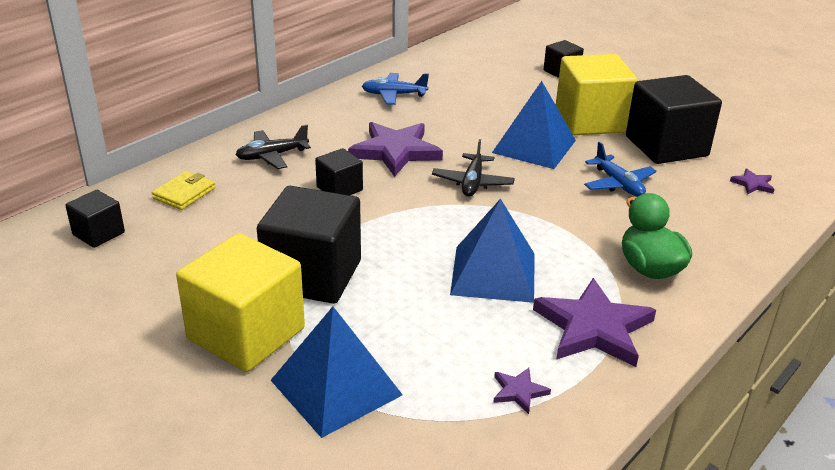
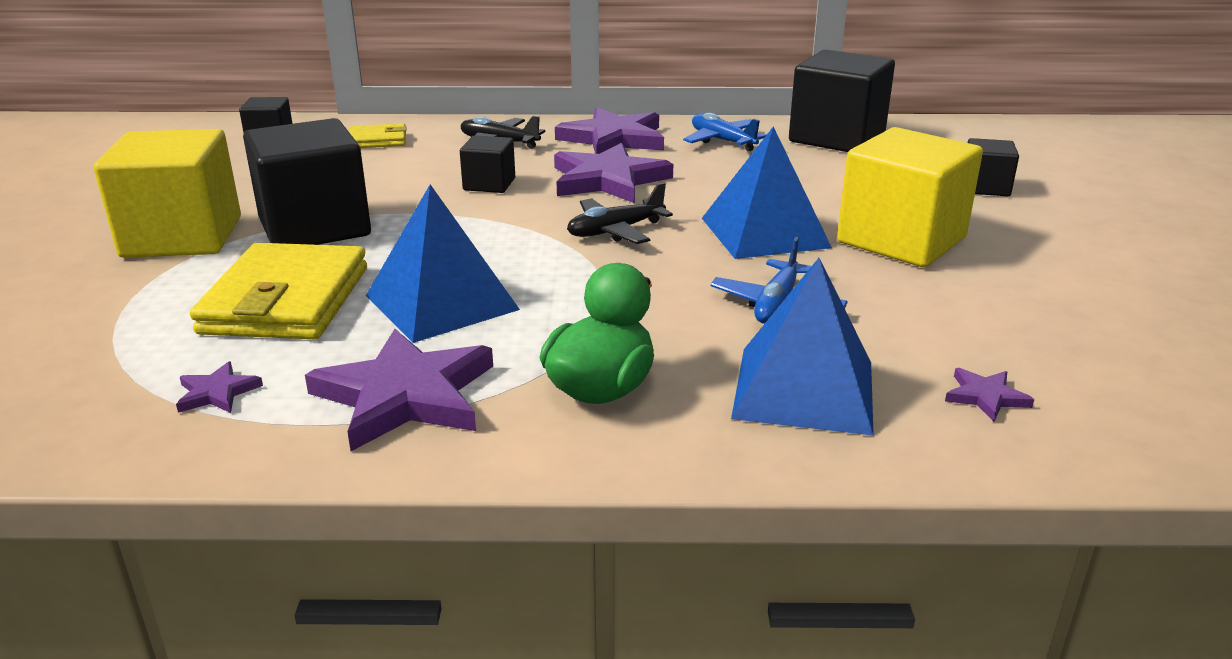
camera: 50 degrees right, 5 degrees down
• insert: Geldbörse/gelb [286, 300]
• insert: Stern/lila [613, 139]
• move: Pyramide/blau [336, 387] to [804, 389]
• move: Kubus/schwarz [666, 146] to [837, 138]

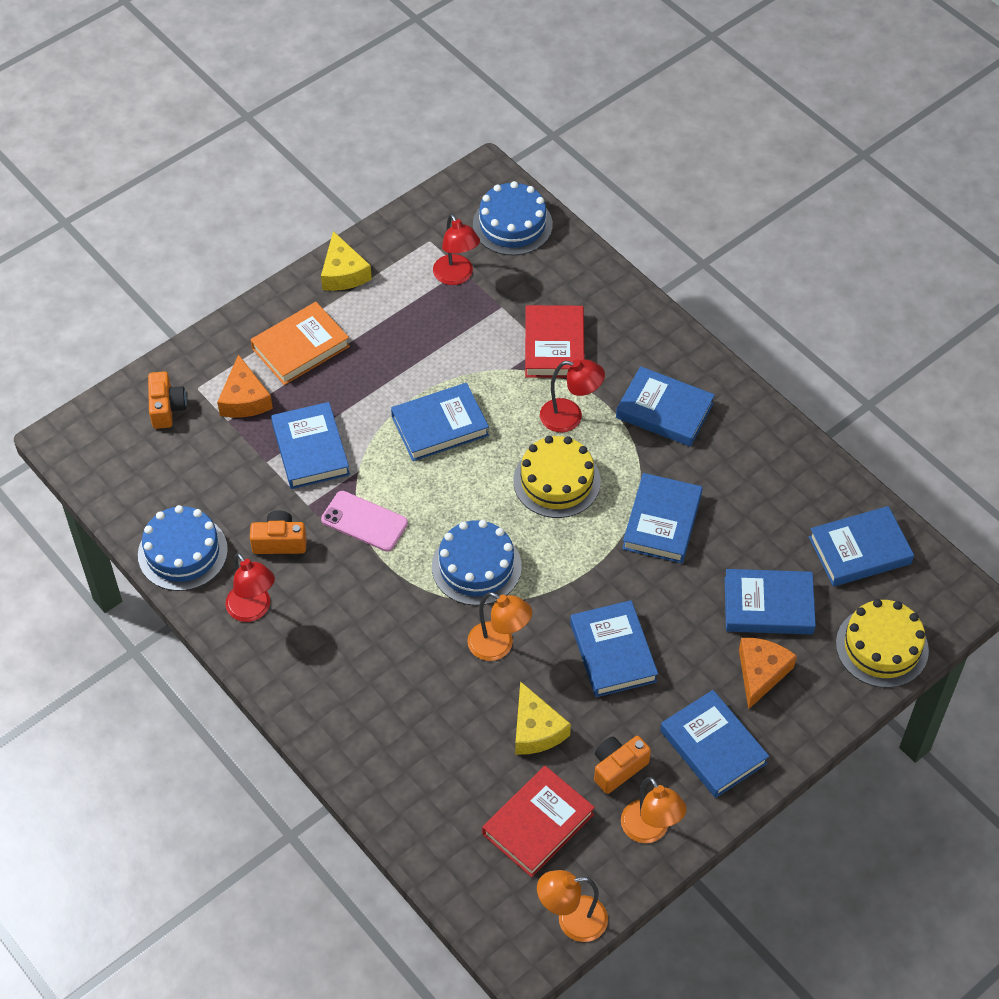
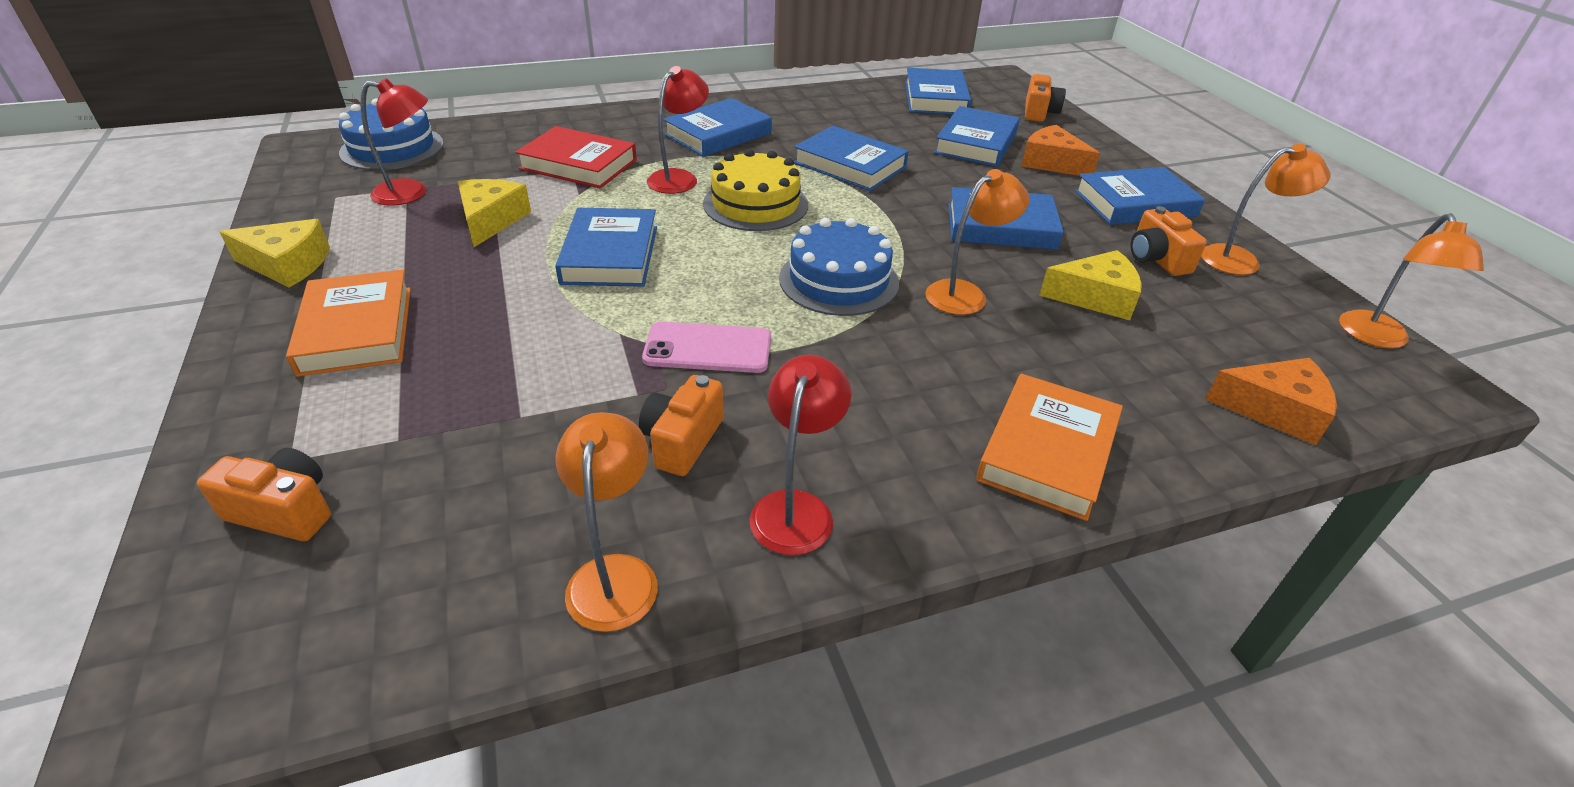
camera: 70 degrees left, 15 degrees down
• delete: Buch/blau [310, 449]
• delete: Buch/rot [538, 824]
• insert: Käse/gelb [491, 220]
• insert: Buch/orange [1047, 452]
• move: Käse/orange [244, 399] to [1274, 410]
• replace: Kuchen/blau [182, 552] to Lampe/orange [615, 575]
• replace: Kuchen/gelb [882, 647] to Kamera/orange [1039, 112]
• rotate: Lampe/rot [253, 610] = [796, 508] 60 degrees counterclockwise
• rotate: Handy/rosa [364, 521] = [708, 348] 45 degrees clockwise

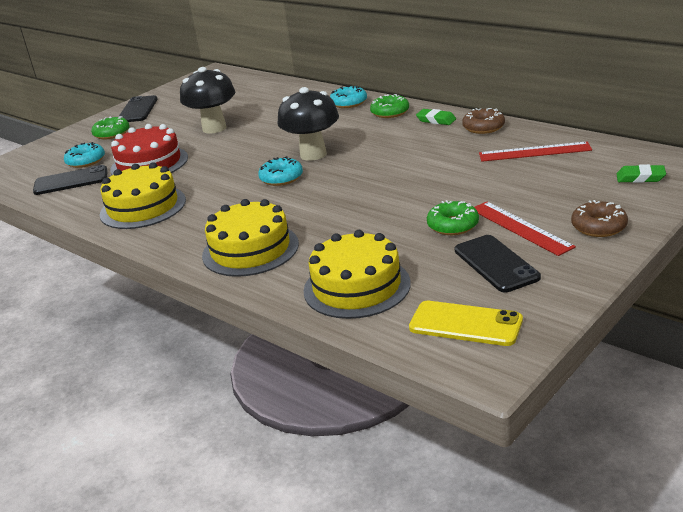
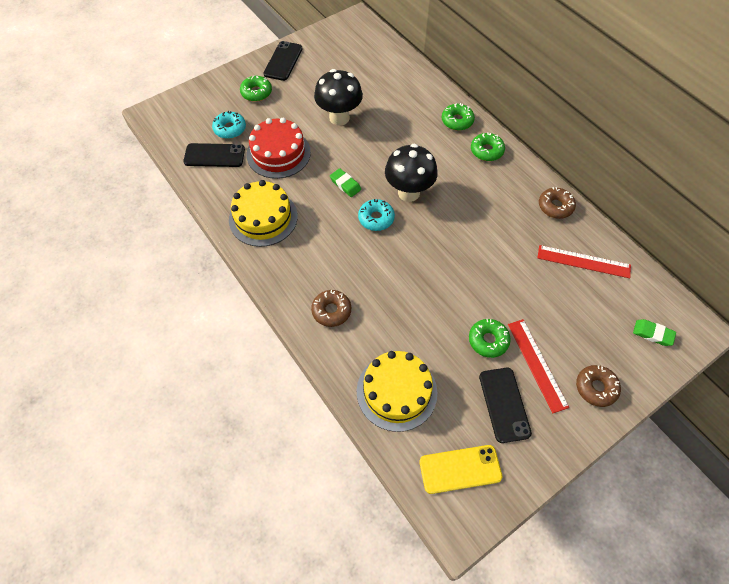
camera: 10 degrees right, 30 degrees up
• move: Radiergummi/grün [436, 120] to [345, 184]
• replace: Kuchen/gelb [250, 249] to Donut/braun [331, 311]
• recolor: Donut/türkis [349, 103] to Donut/grün [457, 121]
• rotate: Handy/gelb [465, 324] = [460, 469] 45 degrees counterclockwise

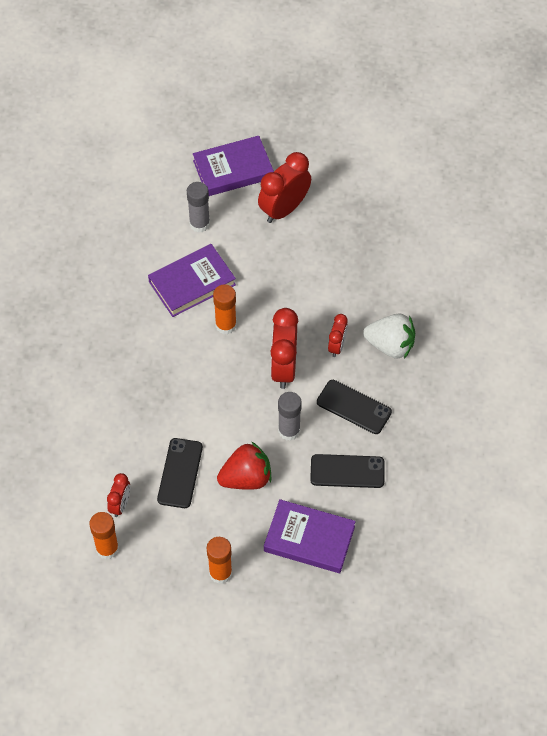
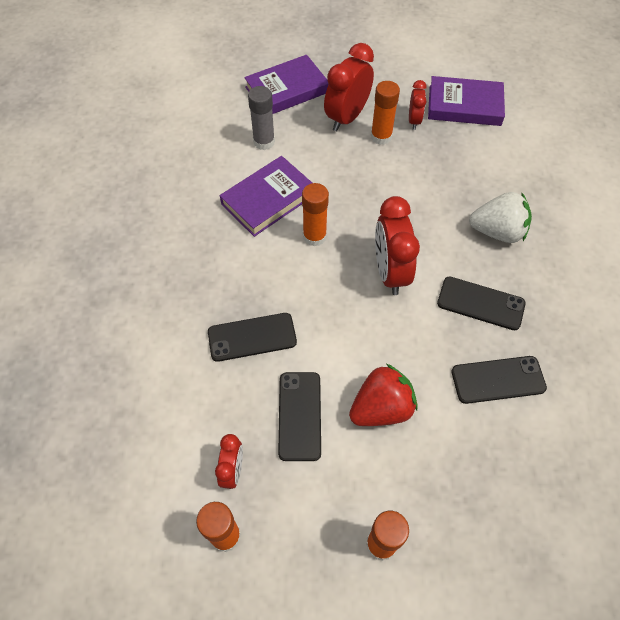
camera: 10 degrees left, 0 degrees up
• delete: Klebestift/grau [289, 430]
• insert: Handy/schwarz [252, 337]
• insert: Klebestift/orange [381, 136]
• move: Buch/lila [309, 539] to [464, 105]
• move: Wecker/rot [337, 346] to [414, 121]

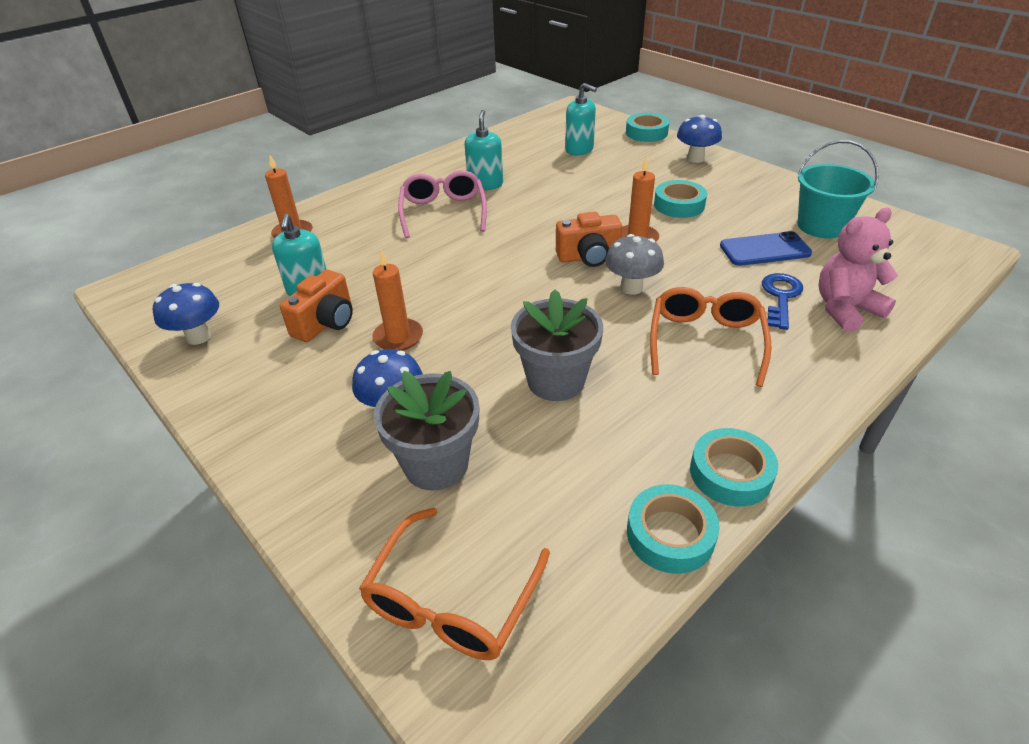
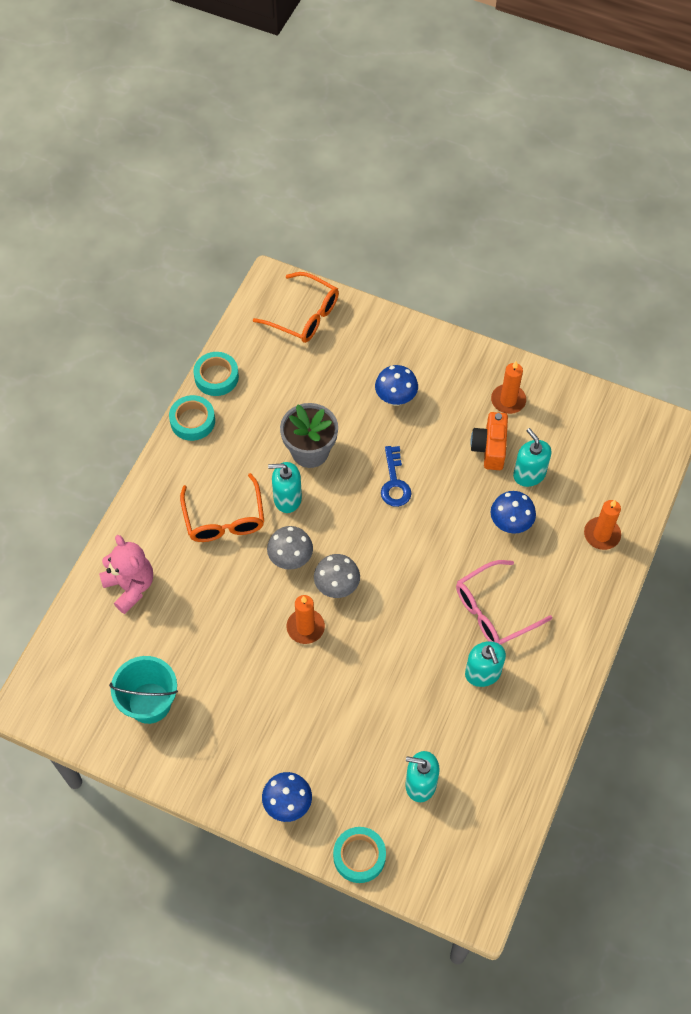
camera: 155 degrees right, 20 degrees up
• delete: Blumentopf/grau [436, 464]
• delete: Klebeband/türkis [679, 205]
• delete: Handy/blau [765, 250]
• insert: Seifenspender/türkis [287, 498]
• move: Pilz/blau [198, 337] to [510, 524]
• move: Kerze/orange [398, 337] to [508, 400]
• move: Schlüssel/blau [780, 297] to [394, 482]
• replace: Kamera/orange [588, 257] to Pilz/grau [337, 587]
• rotate: Brille/orange [451, 600] = [304, 315] 120 degrees clockwise
• rotate: Brille/rosa [443, 212] = [493, 611] 90 degrees clockwise
• rotate: Teddybär/rosa [845, 309] = [130, 586] 75 degrees counterclockwise

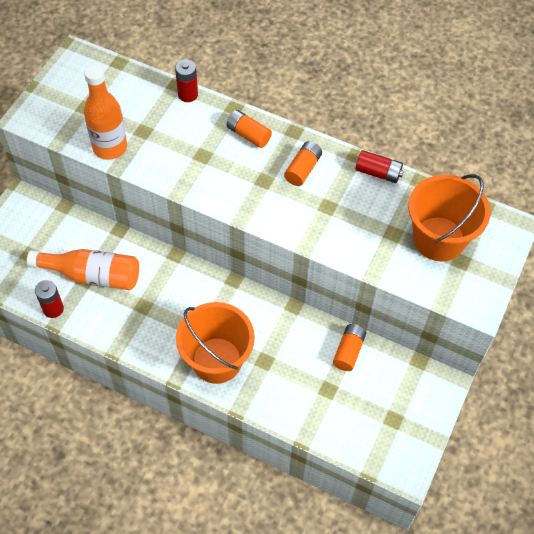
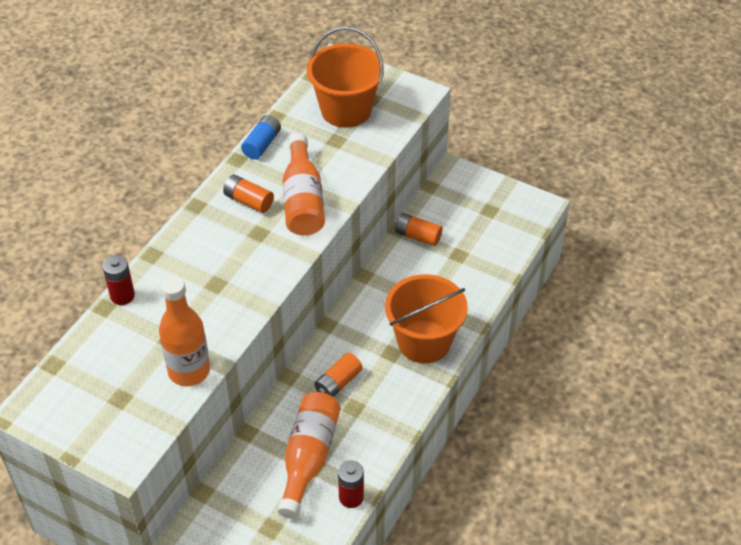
camera: 85 degrees left, 10 degrees down
• insert: Flasche/orange [303, 200]
• move: Batterie/orange [248, 135] to [338, 383]
• recolor: Batterie/rot [378, 173] to Batterie/blau [262, 144]

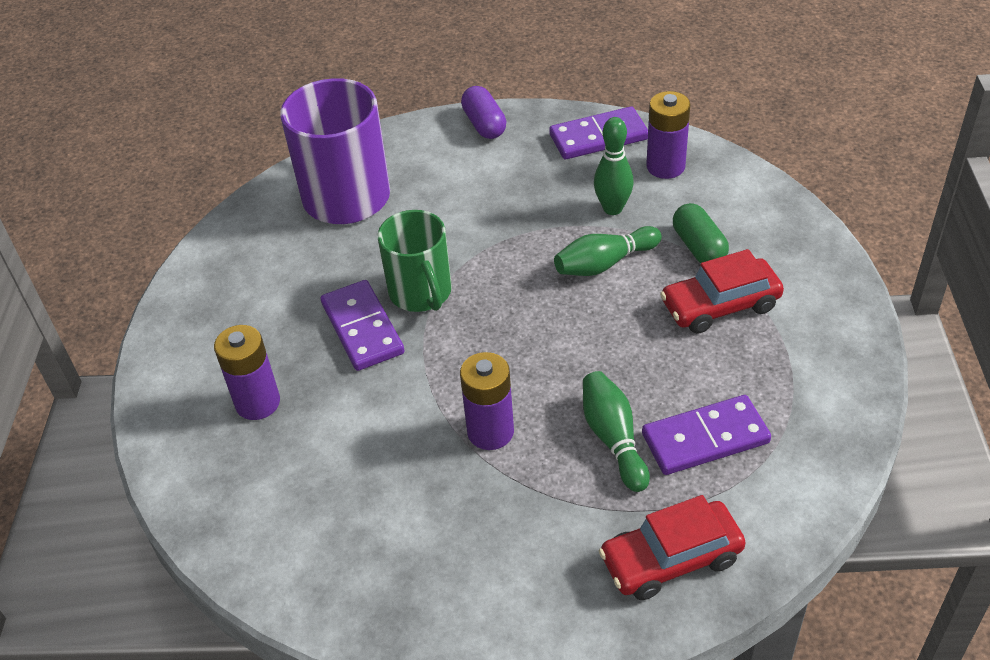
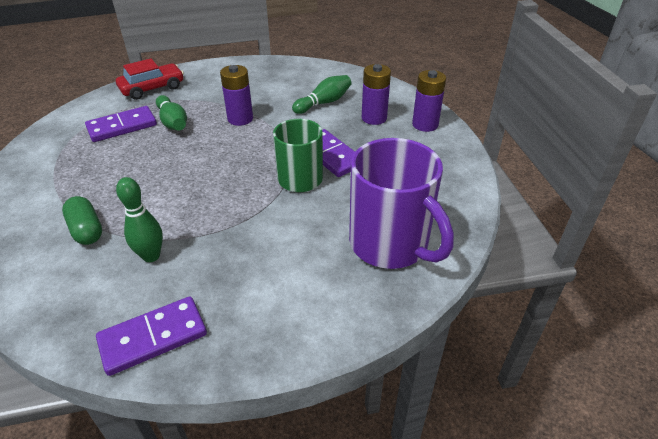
camera: 165 degrees right, 5 degrees down
• delete: Kapsel/lila [484, 124]
• delete: Auto/rot [720, 306]
• move: Bowlingkegel/grün [604, 263] to [324, 103]
• move: Batterie/lila [665, 166] to [425, 125]

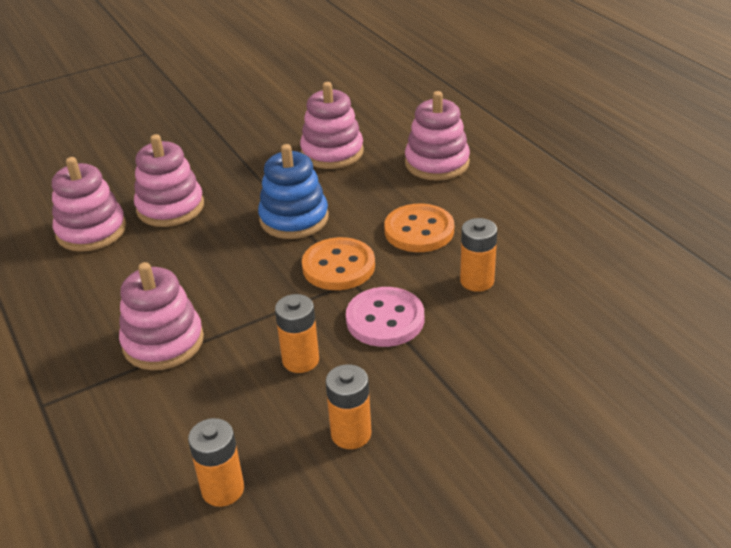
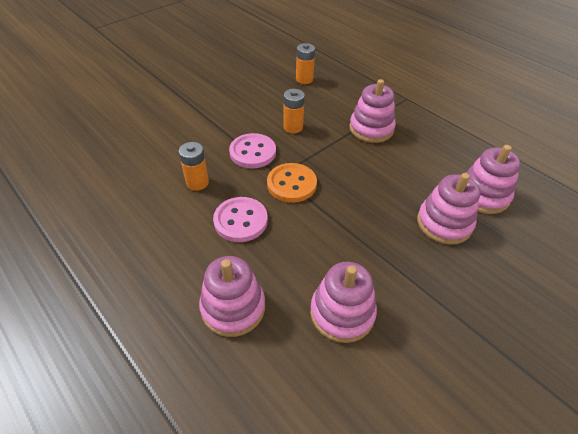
camera: 165 degrees right, 10 degrees up
• delete: Stapelspielzeug/blau [294, 219]
• delete: Batterie/orange [351, 434]
• recolor: Knopf/orange [419, 230] to Knopf/rosa [240, 221]

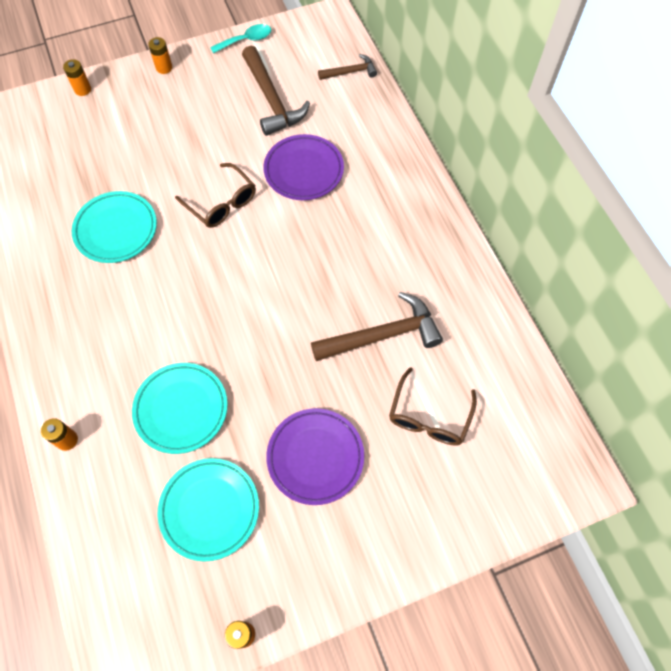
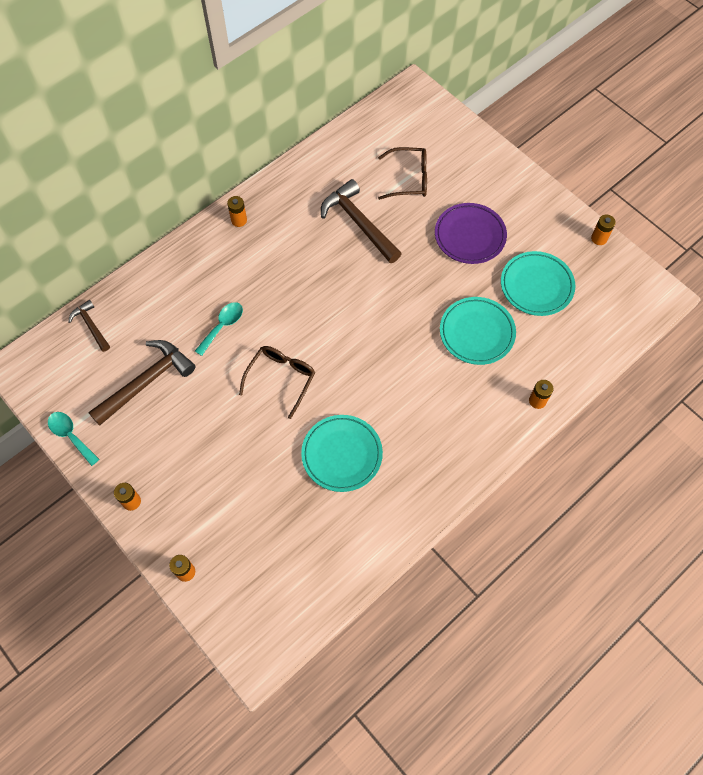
camera: 110 degrees left, 0 degrees up
• insert: Batterie/orange [239, 220]
• replace: Teller/lila [304, 170] to Löffel/türkis [222, 326]

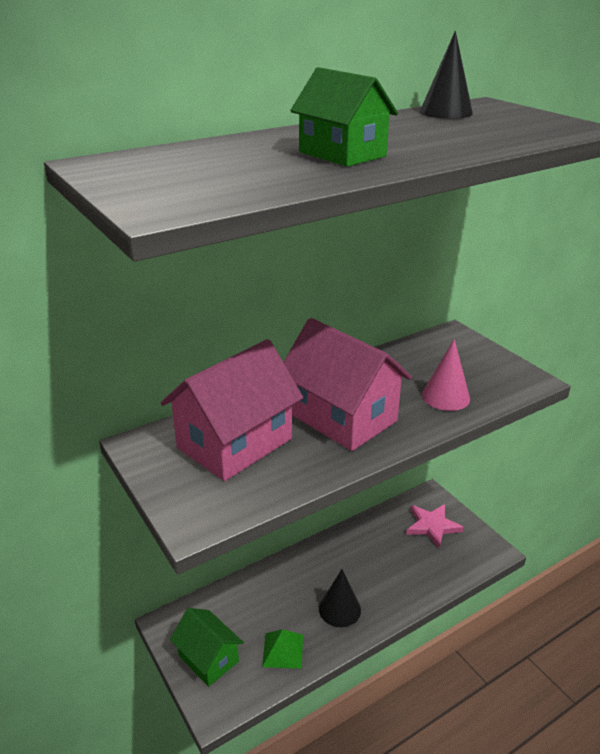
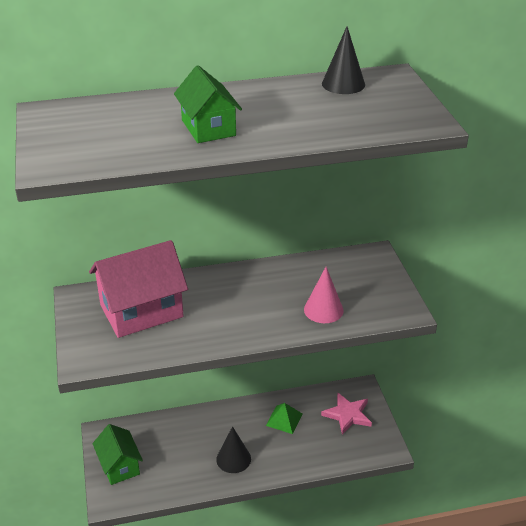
camera: 20 degrees right, 5 degrees up
• delete: Haus/rosa [342, 417]
• move: Pyramide/grün [283, 650] to [284, 419]

